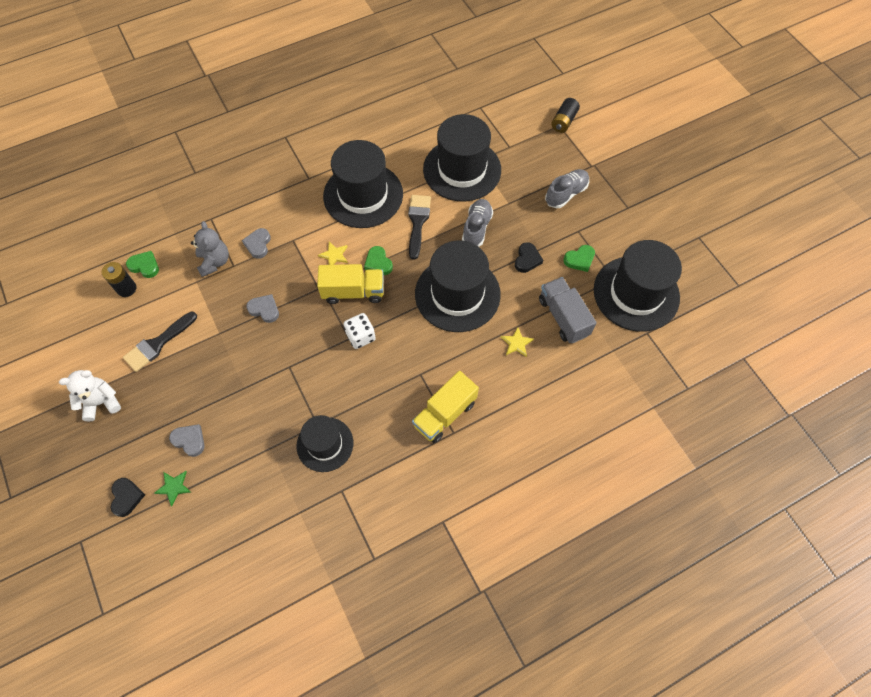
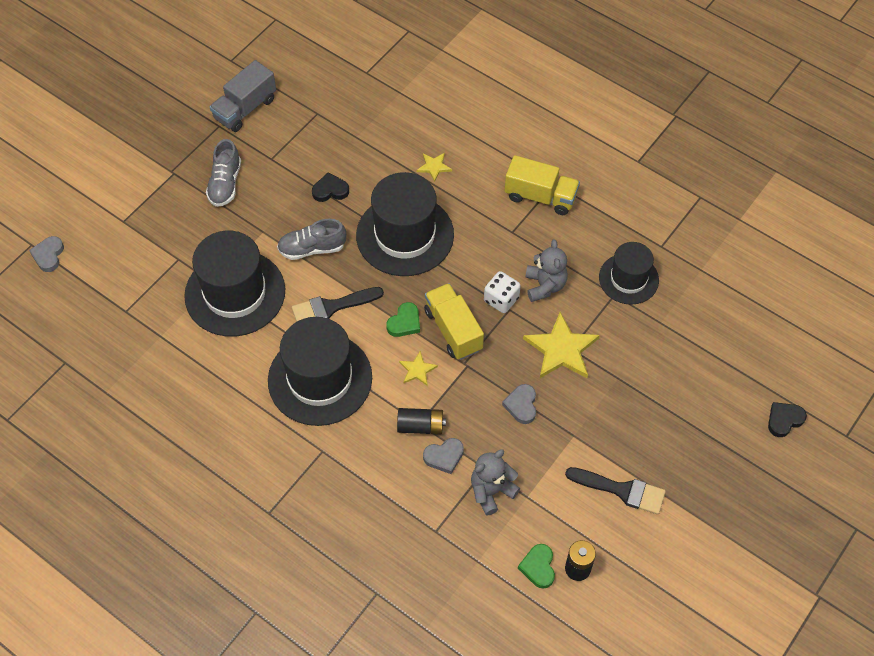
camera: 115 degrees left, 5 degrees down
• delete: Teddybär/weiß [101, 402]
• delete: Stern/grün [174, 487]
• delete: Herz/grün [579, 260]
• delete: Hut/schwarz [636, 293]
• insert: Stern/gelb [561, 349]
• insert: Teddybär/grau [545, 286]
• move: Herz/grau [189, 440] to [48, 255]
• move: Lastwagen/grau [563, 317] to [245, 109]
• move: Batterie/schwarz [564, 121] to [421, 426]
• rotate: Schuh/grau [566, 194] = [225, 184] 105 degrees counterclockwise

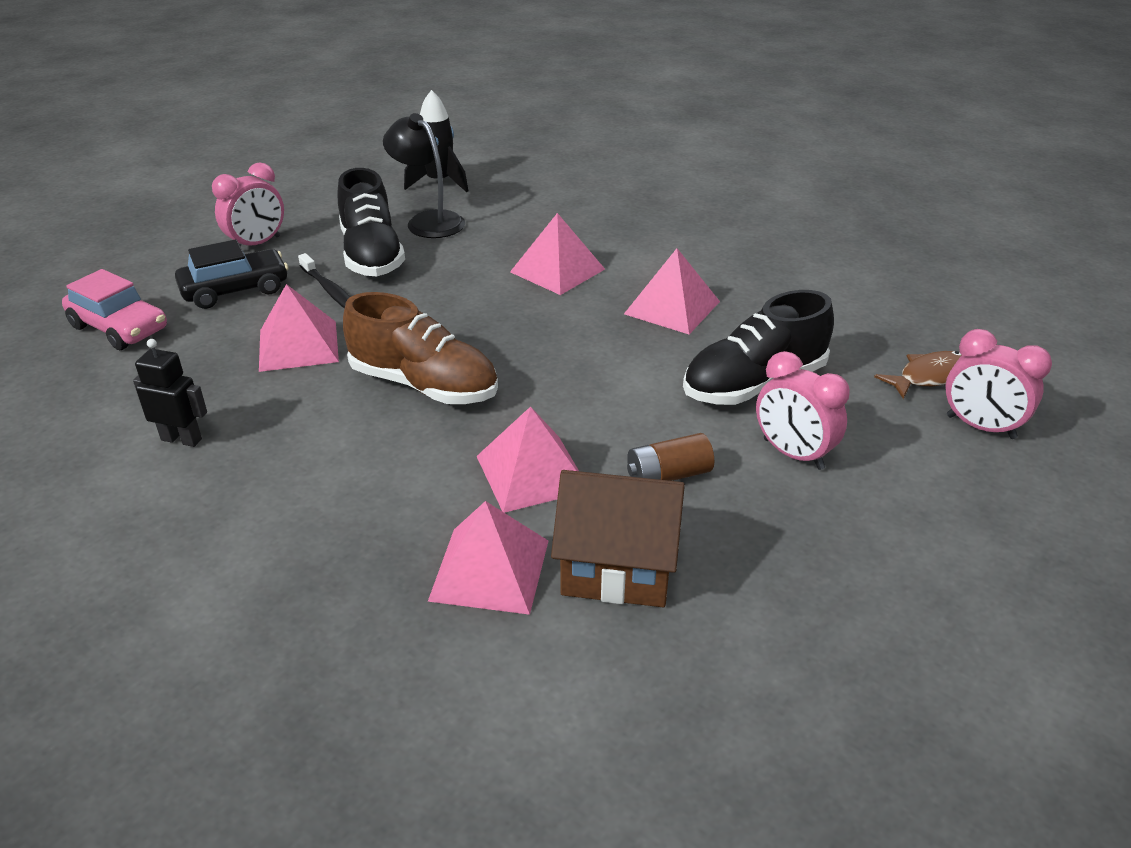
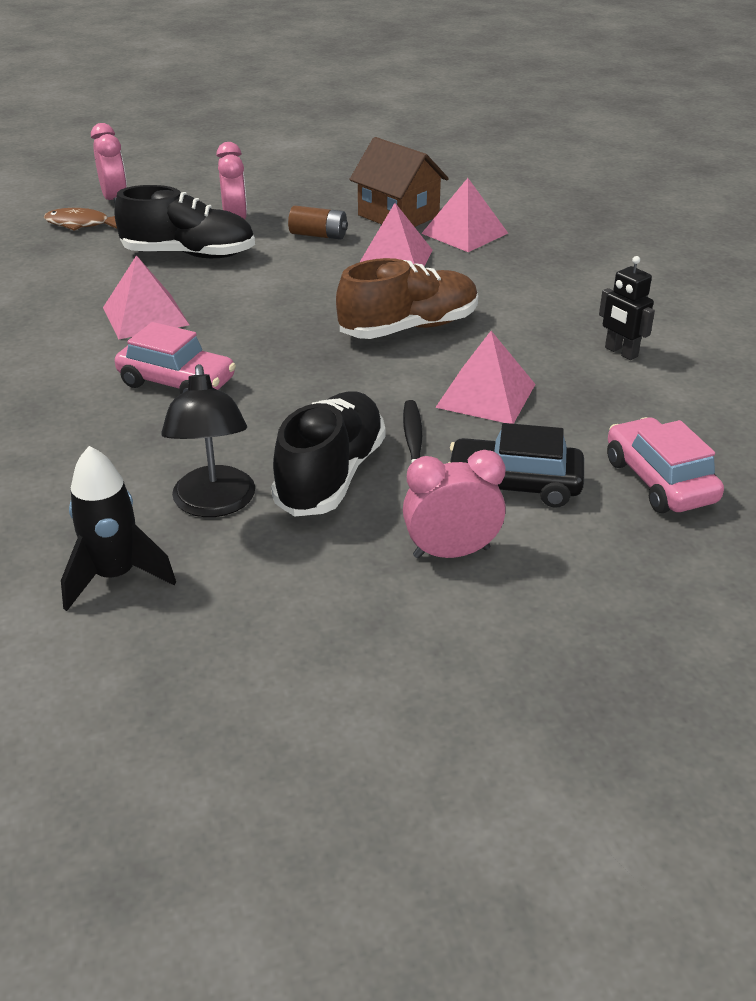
camera: 145 degrees left, 0 degrees up
• replace: Pyramide/rosa [557, 270] to Auto/rosa [177, 382]
• rotate: Schuh/braun [424, 385] = [409, 328] 90 degrees clockwise

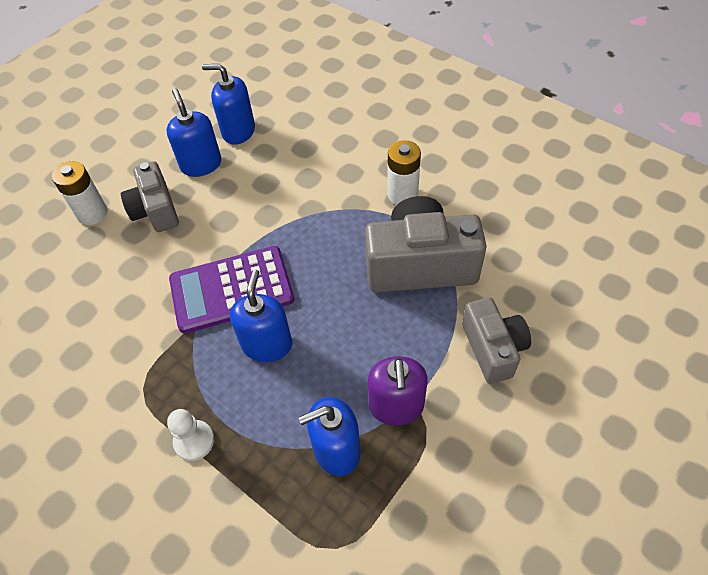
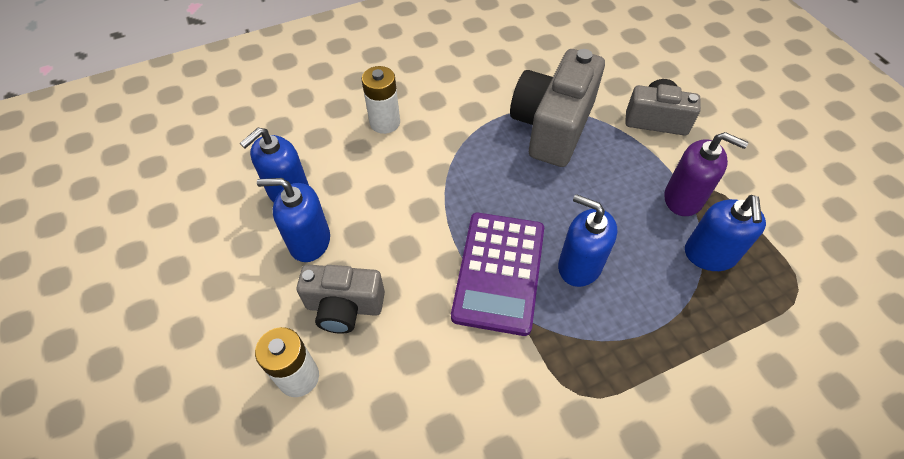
camera: 65 degrees left, 0 degrees up
• delete: Bauer/weiß [194, 441]
• move: Batterie/weiß [402, 194] to [385, 122]

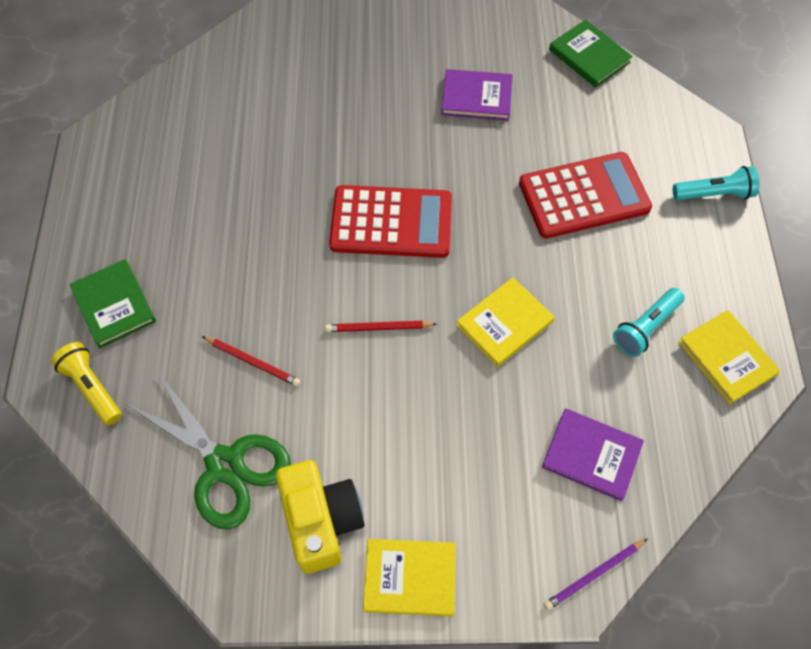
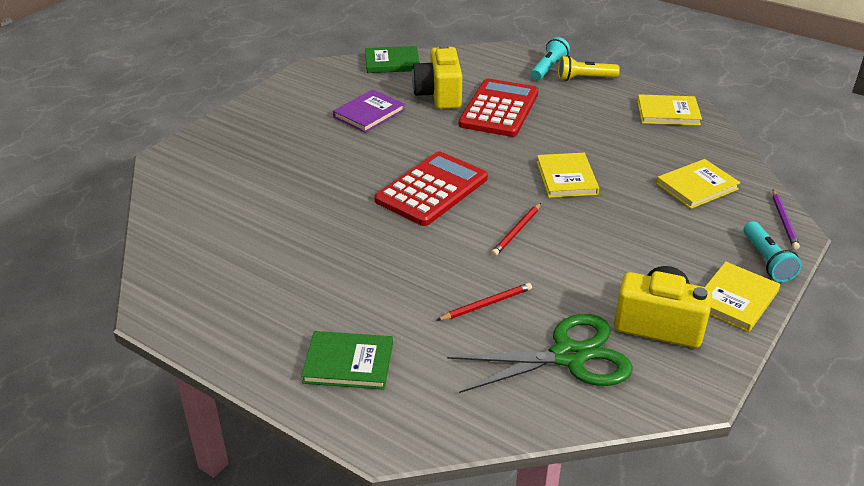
camera: 55 degrees left, 25 degrees down
• insert: Kamera/gelb [439, 95]
• move: Taschenlampe/gelb [92, 388] to [584, 78]
• move: Taschenlampe/türkis [645, 327] to [766, 261]
• recolor: Buch/lila [591, 455] to Buch/gelb [696, 186]

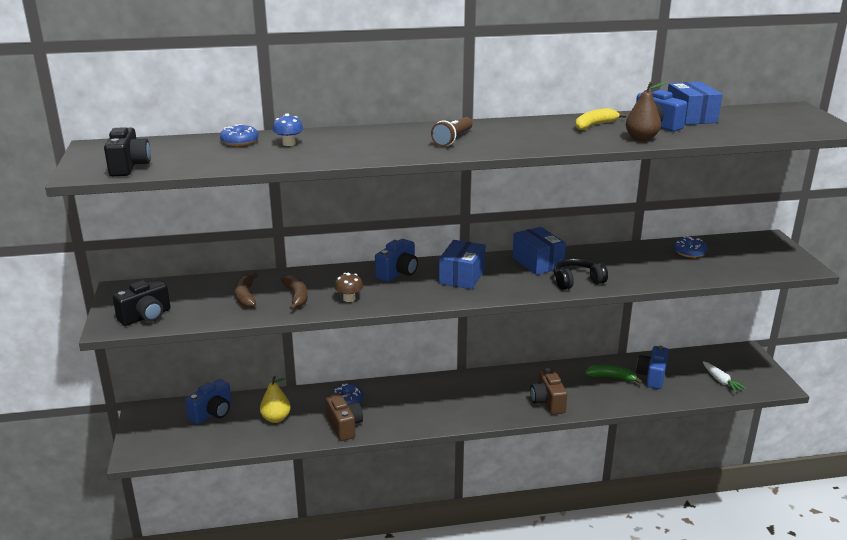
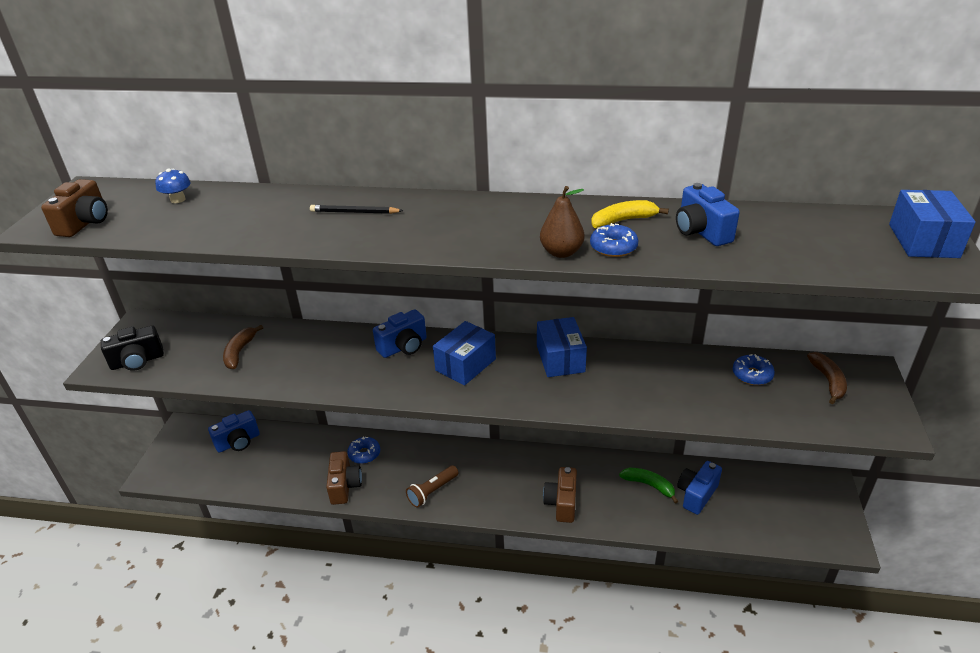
camera: 20 degrees right, 10 degrees up
• delete: Birne/gelb [276, 418]
• delete: Pilz/braun [349, 299]
• delete: Kopfhörer/schwarz [577, 281]
• delete: Karotte/weiß [721, 381]
• insert: Bleistift/schwarz [354, 212]
• move: Donut/blau [239, 141] to [613, 247]
• move: Pilz/blau [289, 143] to [178, 199]
• move: Banane/braun [296, 296] to [828, 381]
• move: Taschenlampe/braun [453, 139] to [432, 491]
• move: Birne/braun [641, 138] to [561, 252]
• move: Schachtel/blau [690, 117] to [923, 241]
• recolor: Kamera/schwarz [129, 166] to Kamera/braun [85, 223]

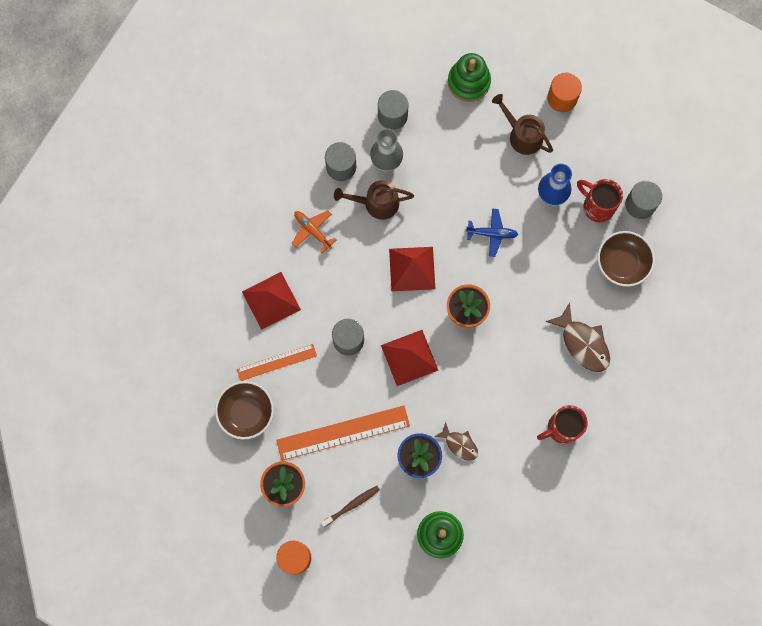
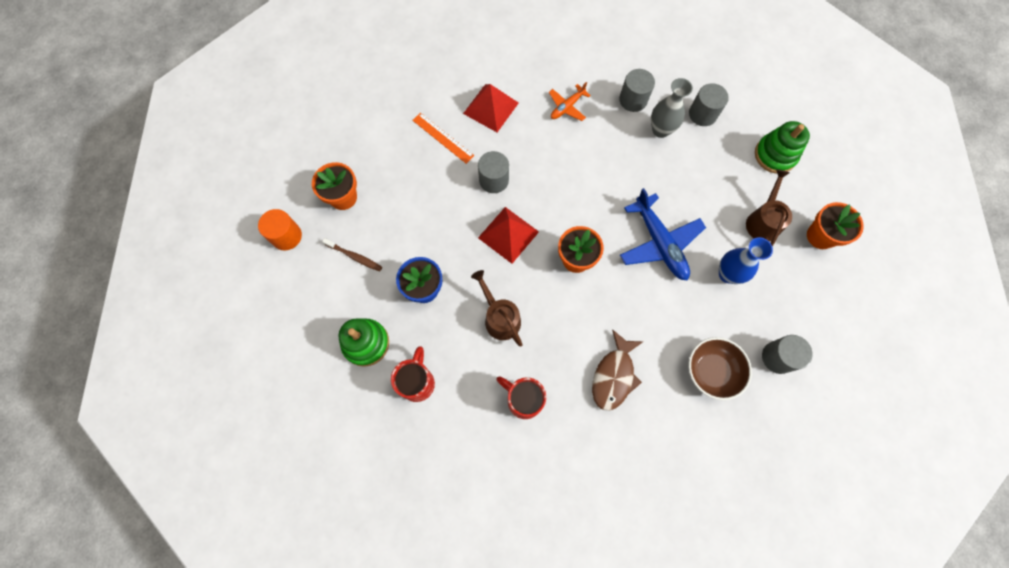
camera: 60 degrees right, 5 degrees down
• delete: Schüssel/braun [246, 412]
• delete: Lineal/orange [343, 433]
• delete: Pyramide/rot [412, 269]
• delete: Fisch/braun [459, 444]
• move: Gießkanne/braun [377, 203] to [500, 318]
• move: Tasse/rot [597, 206] to [418, 382]
• replace: Vollzylinder/orange [562, 98] to Blumentopf/orange [820, 236]
• rotate: Flugzeug/orange [312, 230] = [567, 107] 150 degrees counterclockwise
• resize: Flugzeug/blau [492, 234] = [659, 243] x1.83

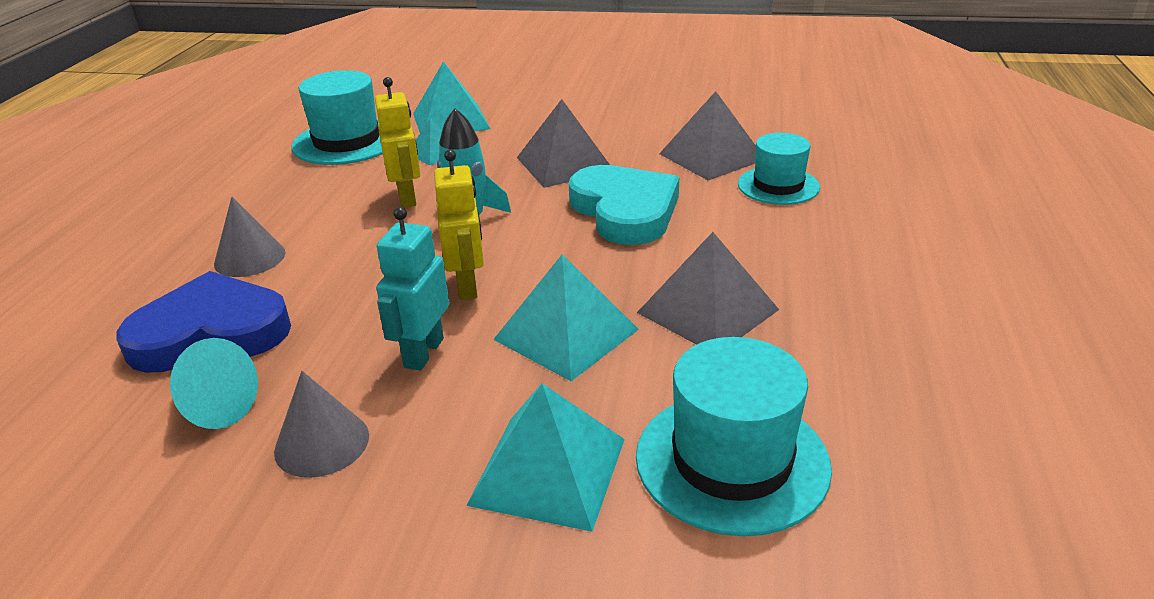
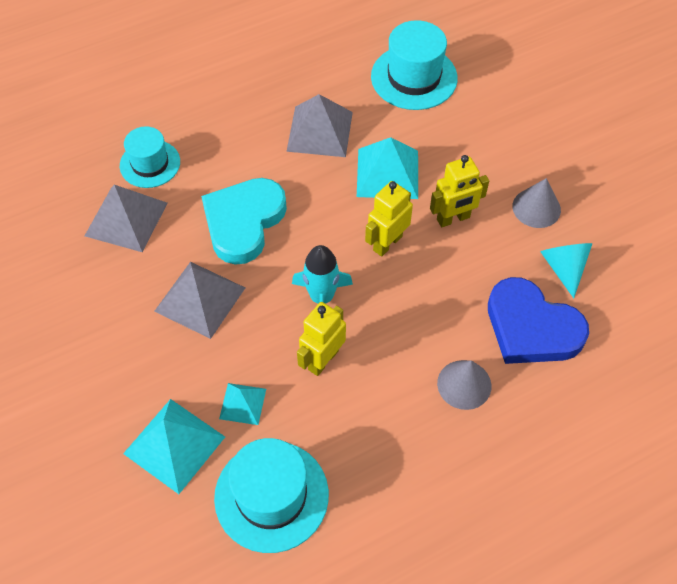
camera: 130 degrees left, 25 degrees up
• delete: Pyramide/türkis [548, 470]
• recolor: Roboter/türkis [423, 353] to Roboter/gelb [453, 219]

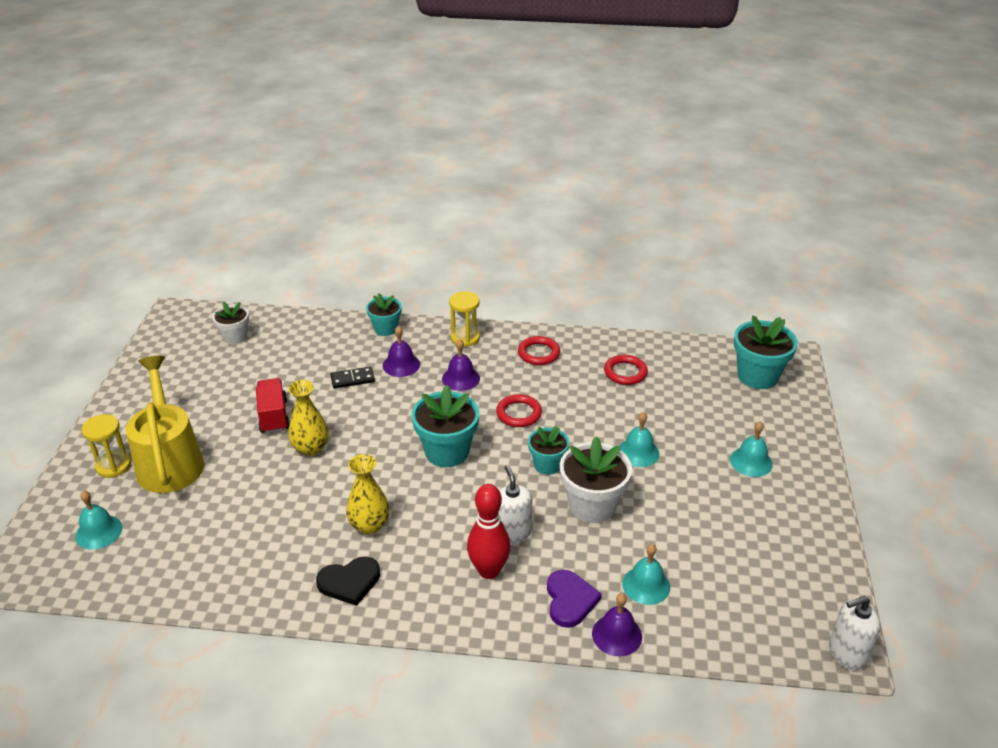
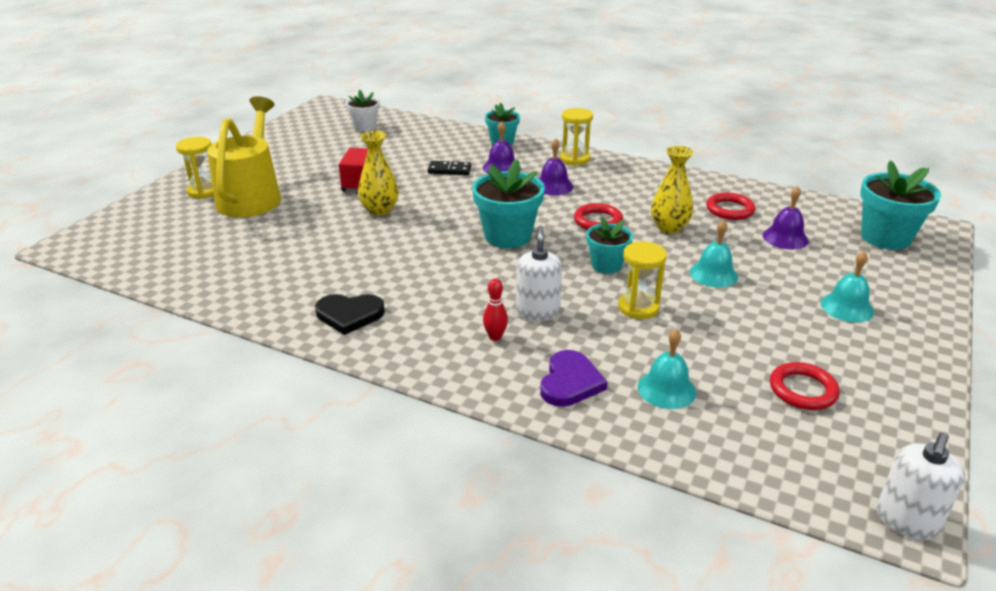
camera: 20 degrees right, 5 degrees down
• delete: Glocke/türkis [98, 532]
• move: Vase/gelb [369, 525] to [669, 227]
• move: Ring/rot [538, 353] to [803, 390]
• move: Glocke/lila [617, 635] to [785, 238]
• replace: Blumentopf/weiß [592, 506] to Sanduhr/gelb [638, 307]
• rotate: Seifenspender/weiß [847, 653] = [907, 520] 60 degrees counterclockwise
• resize: Bowlingkegel/rot [489, 570] = [495, 337] x0.51

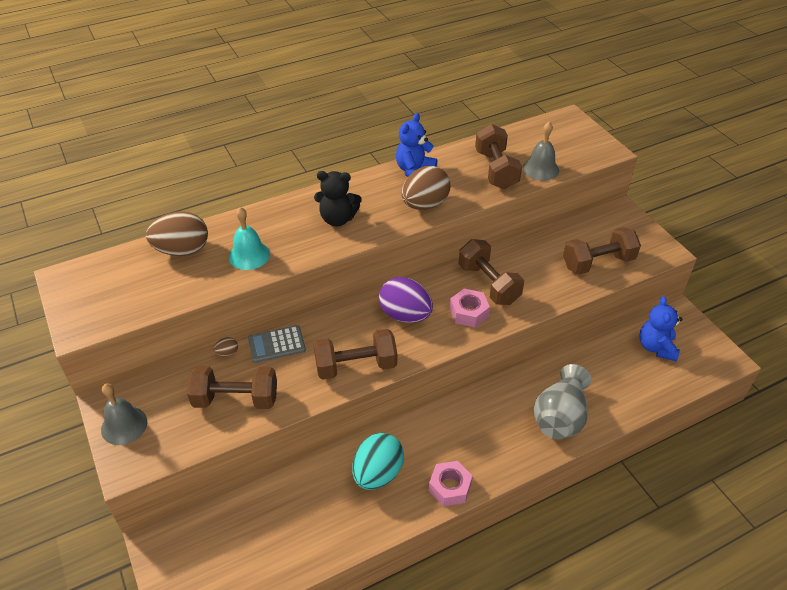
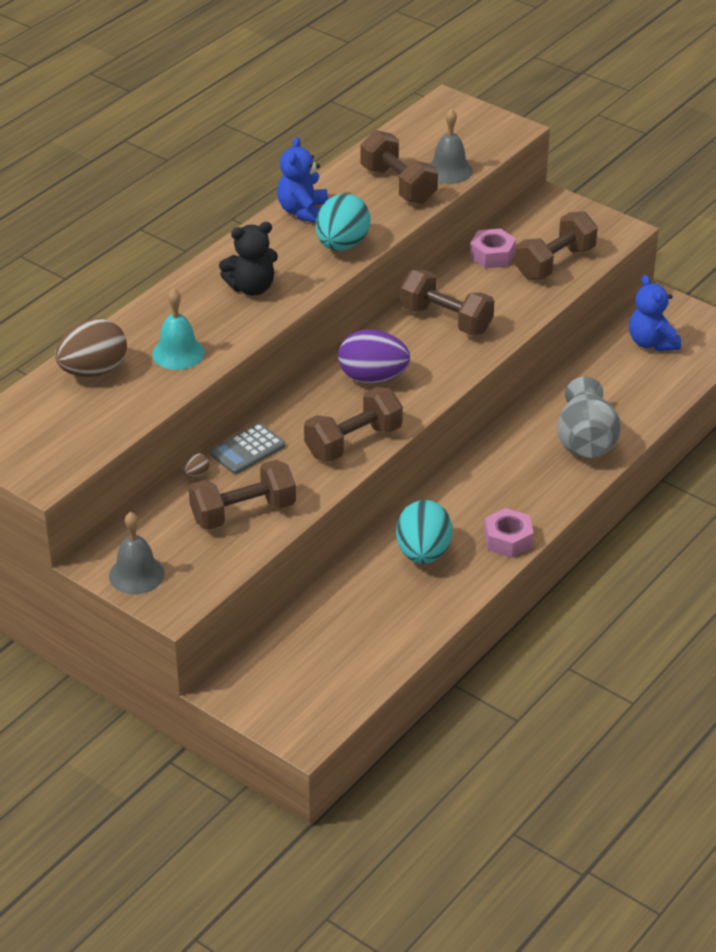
camera: 25 degrees left, 5 degrees down
• move: Sechskantmutter/rosa [468, 312] to [492, 255]
• recolor: Ei/braun [425, 205] to Ei/türkis [342, 245]

